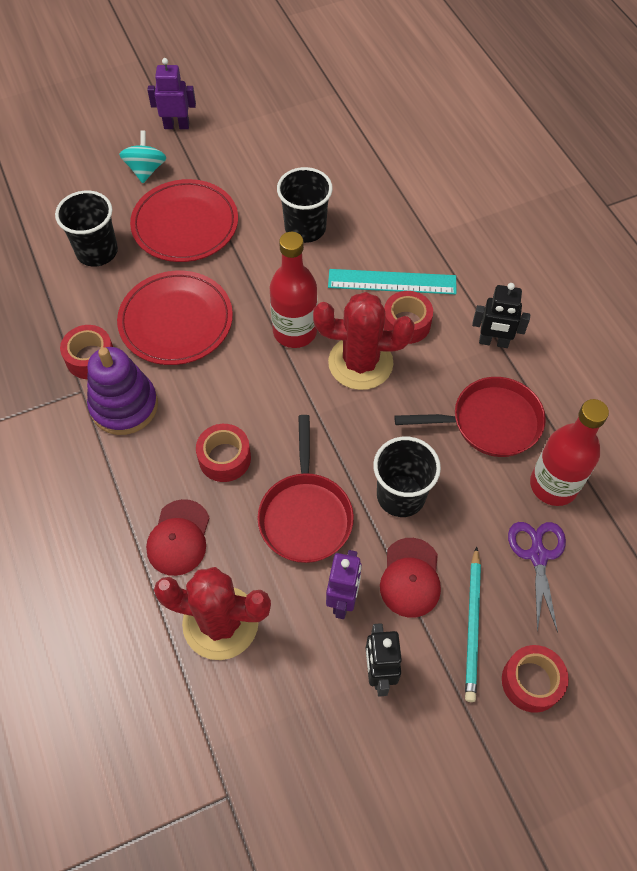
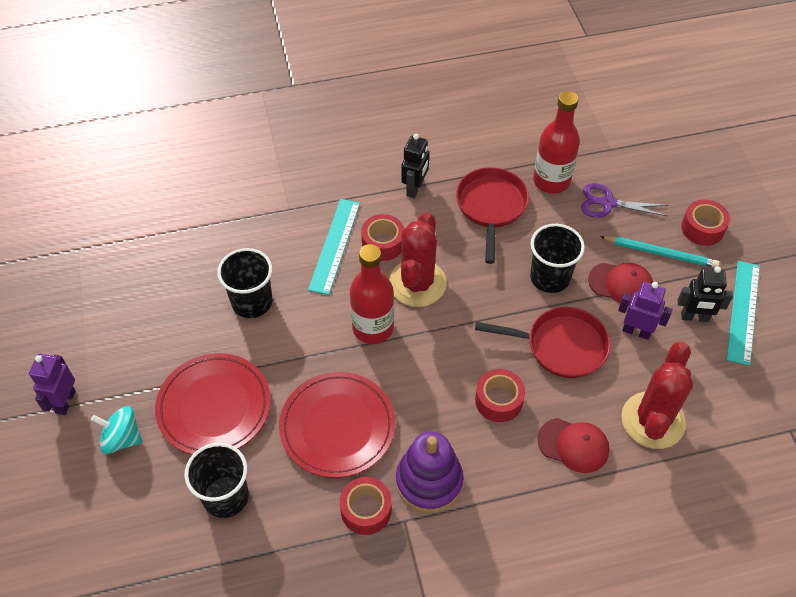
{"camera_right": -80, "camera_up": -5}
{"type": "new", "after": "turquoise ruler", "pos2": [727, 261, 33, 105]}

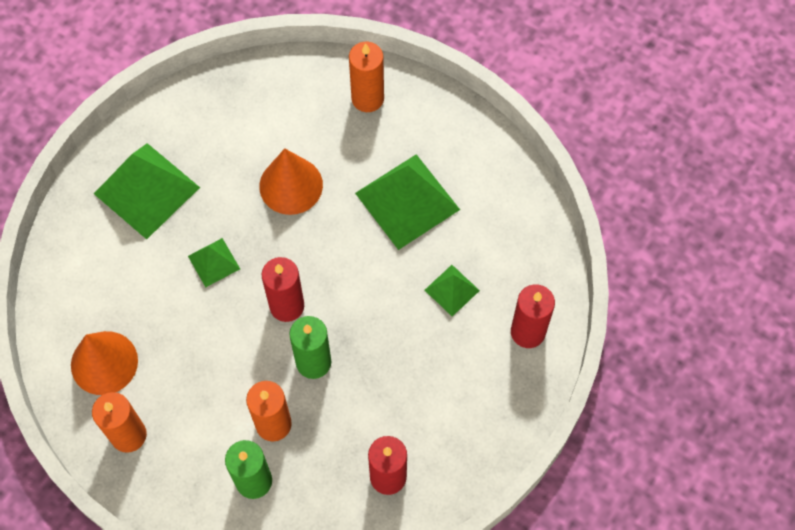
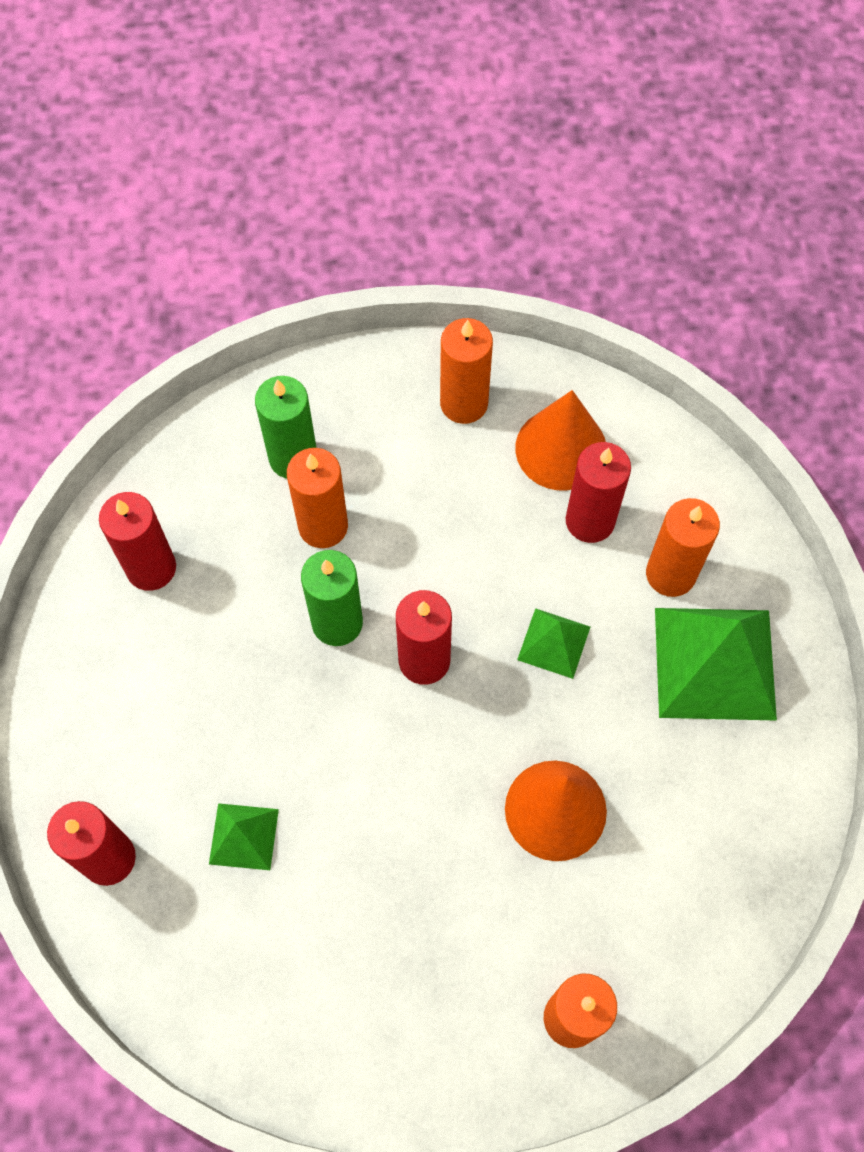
{"camera_right": 140, "camera_up": 0}
{"type": "gone", "before": "green pyramid", "pos1": [355, 154, 105, 96]}
{"type": "new", "after": "red candle", "pos2": [566, 442, 65, 101]}
{"type": "new", "after": "orange candle", "pos2": [646, 498, 74, 99]}

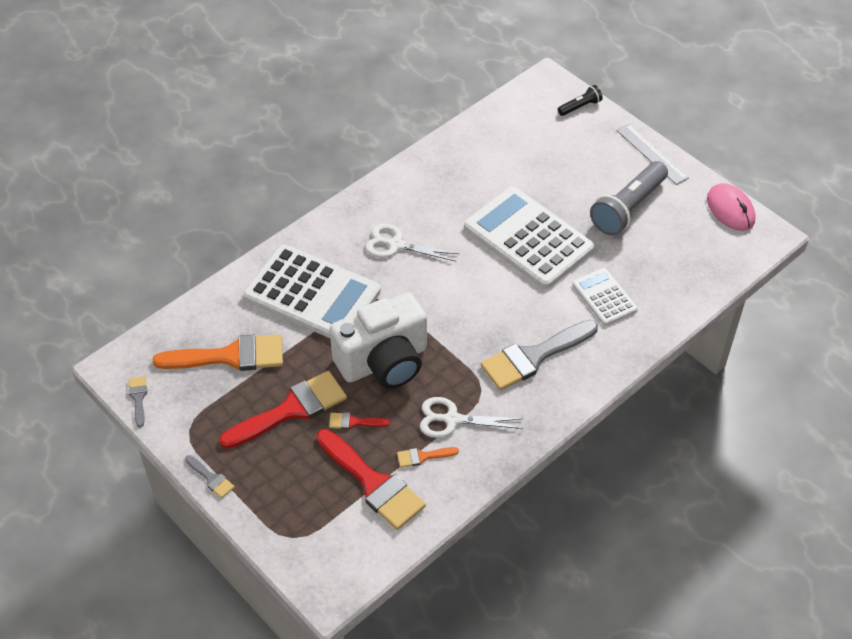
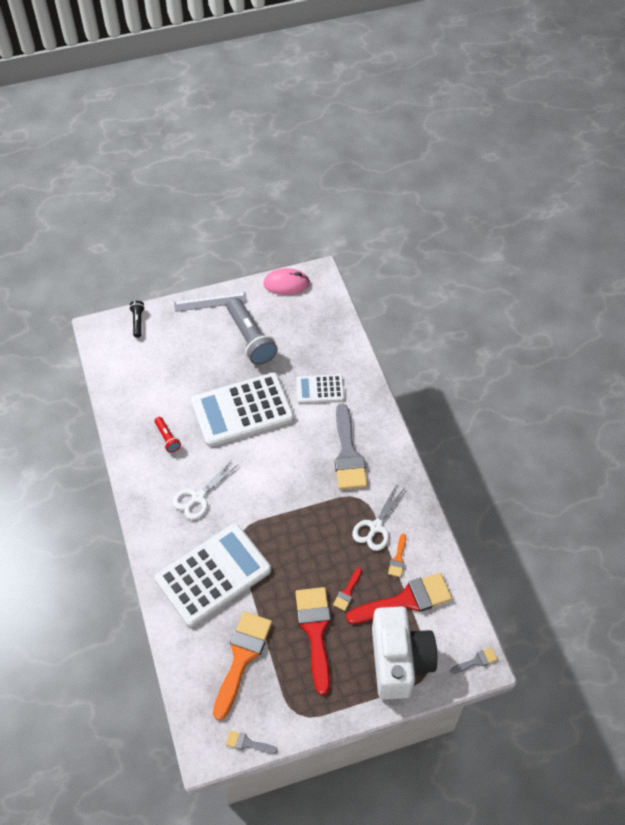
{"camera_right": -65, "camera_up": 5}
{"type": "shifted", "before": "grey brush", "pos1": [185, 455, 50, 43], "pos2": [450, 647, 48, 28]}
{"type": "shifted", "before": "white camera", "pos1": [330, 292, 97, 97], "pos2": [372, 606, 65, 94]}
{"type": "new", "after": "red flashlight", "pos2": [155, 417, 26, 36]}

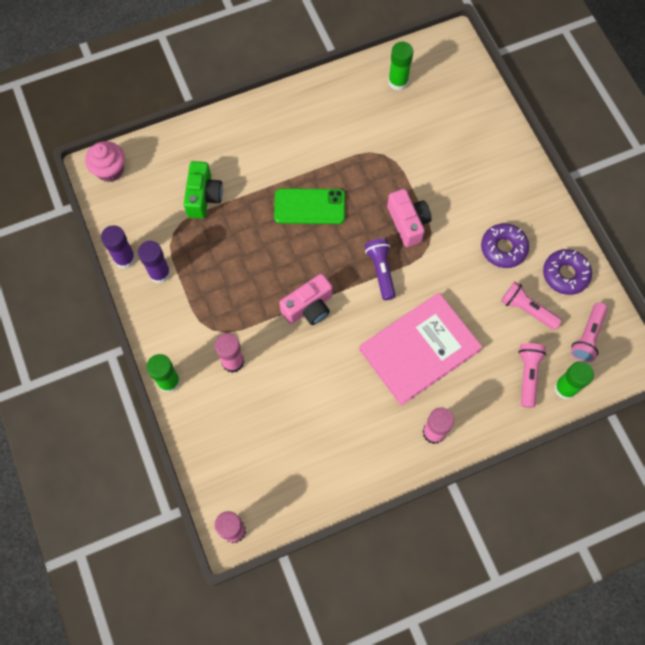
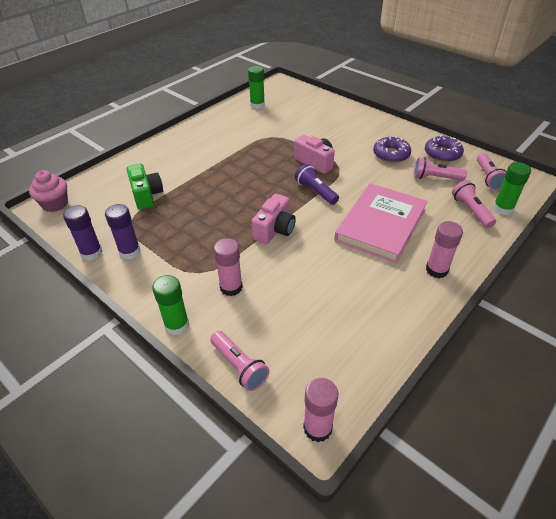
{"camera_right": -25, "camera_up": -25}
{"type": "gone", "before": "green phone", "pos1": [274, 188, 71, 36]}
{"type": "new", "after": "pink flashlight", "pos2": [210, 331, 59, 60]}

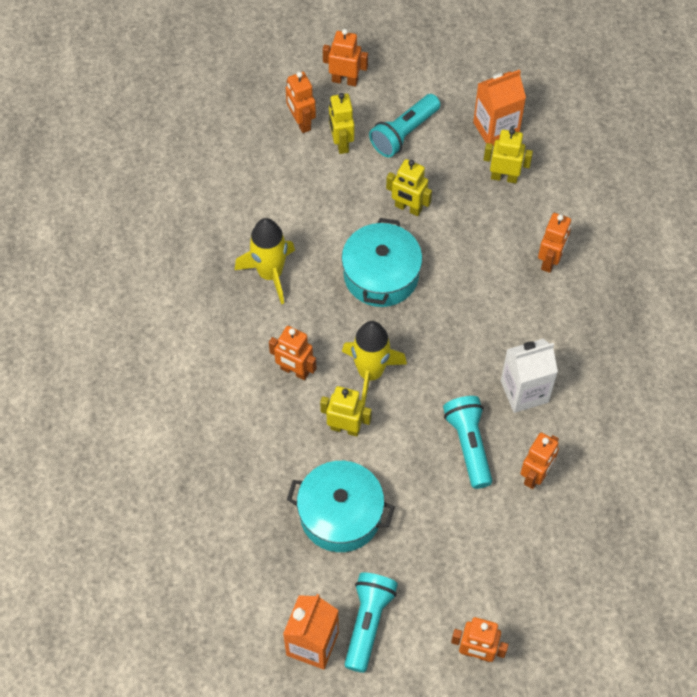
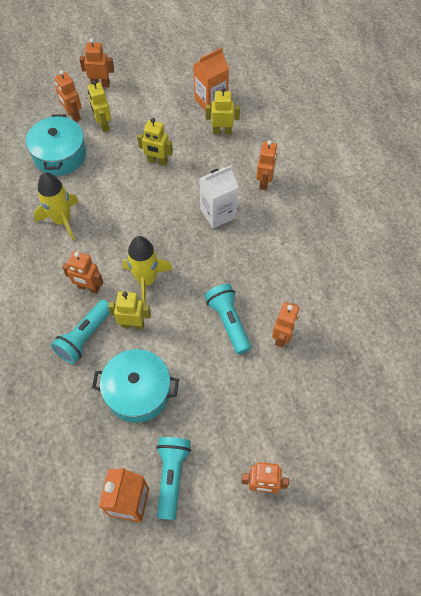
{"camera_right": -10, "camera_up": 0}
{"type": "shifted", "before": "turquoise pot", "pos1": [342, 218, 80, 89], "pos2": [26, 115, 60, 60]}
{"type": "shifted", "before": "turquoise flashlight", "pos1": [369, 94, 72, 63], "pos2": [51, 300, 59, 64]}
{"type": "shifted", "before": "white carton", "pos1": [501, 339, 57, 74], "pos2": [199, 165, 39, 63]}

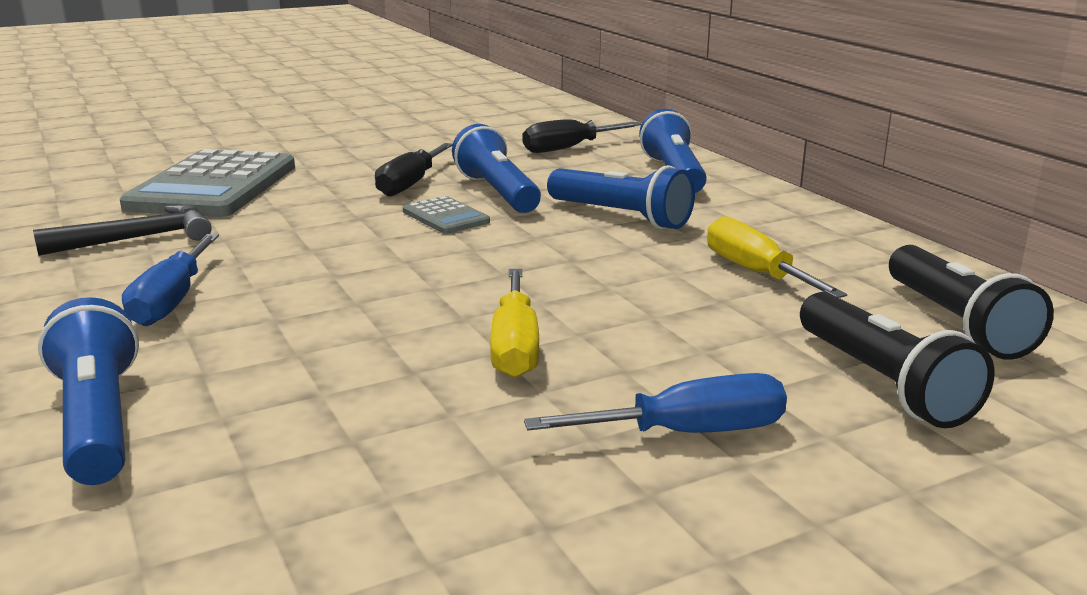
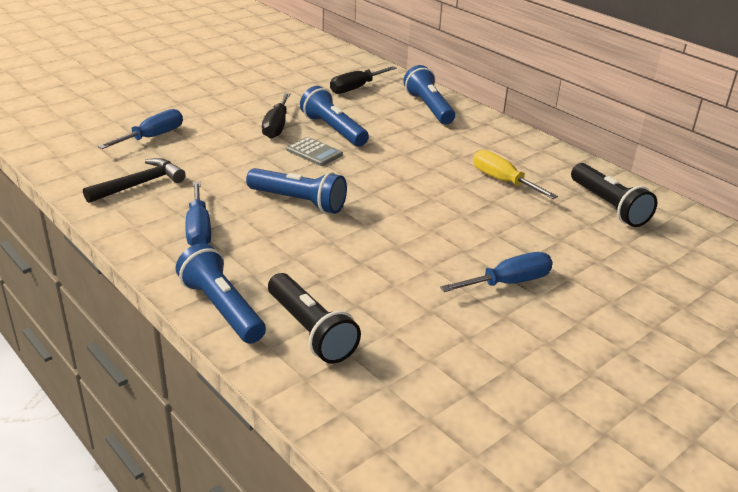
{"camera_right": -15, "camera_up": 10}
{"type": "swapped", "before": "grey calculator", "after": "blue screwdriver", "pos1": [119, 149, 176, 68], "pos2": [98, 109, 85, 40]}
{"type": "gone", "before": "yellow screwdriver", "pos1": [490, 269, 49, 109]}
{"type": "shifted", "before": "blue flashlight", "pos1": [547, 165, 148, 65], "pos2": [246, 168, 101, 46]}
{"type": "shifted", "before": "black flashlight", "pos1": [800, 292, 195, 136], "pos2": [268, 273, 93, 91]}

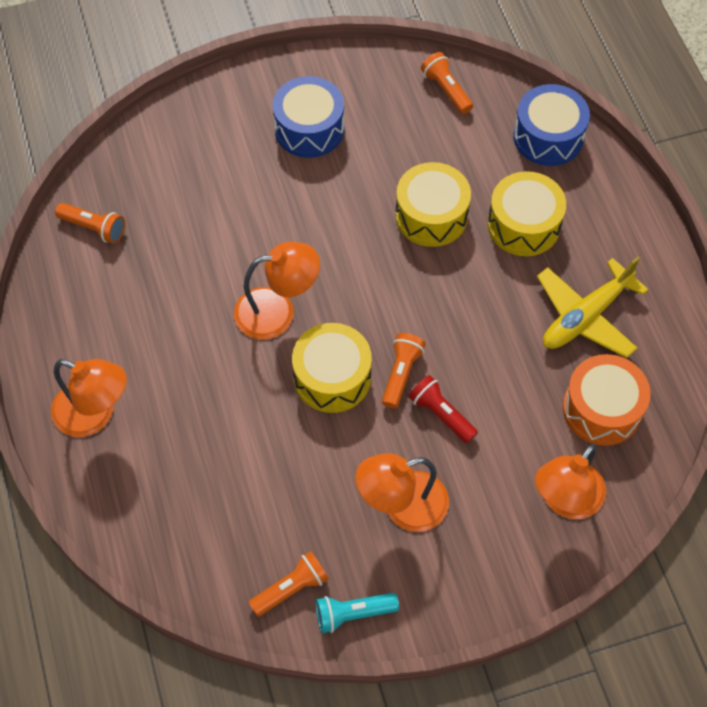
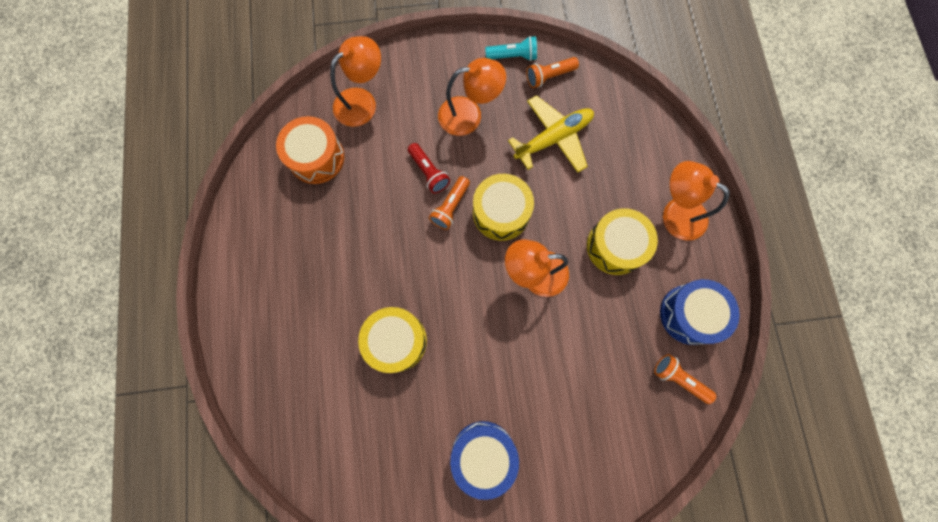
{"camera_right": -170, "camera_up": 15}
{"type": "gone", "before": "orange flashlight", "pos1": [421, 52, 52, 62]}
{"type": "shifted", "before": "yellow drum", "pos1": [488, 171, 78, 85], "pos2": [587, 208, 71, 67]}
{"type": "shifted", "before": "blue drum", "pos1": [513, 84, 77, 82], "pos2": [660, 279, 80, 66]}
{"type": "shifted", "before": "yellow plane", "pos1": [537, 257, 112, 101], "pos2": [508, 95, 86, 78]}

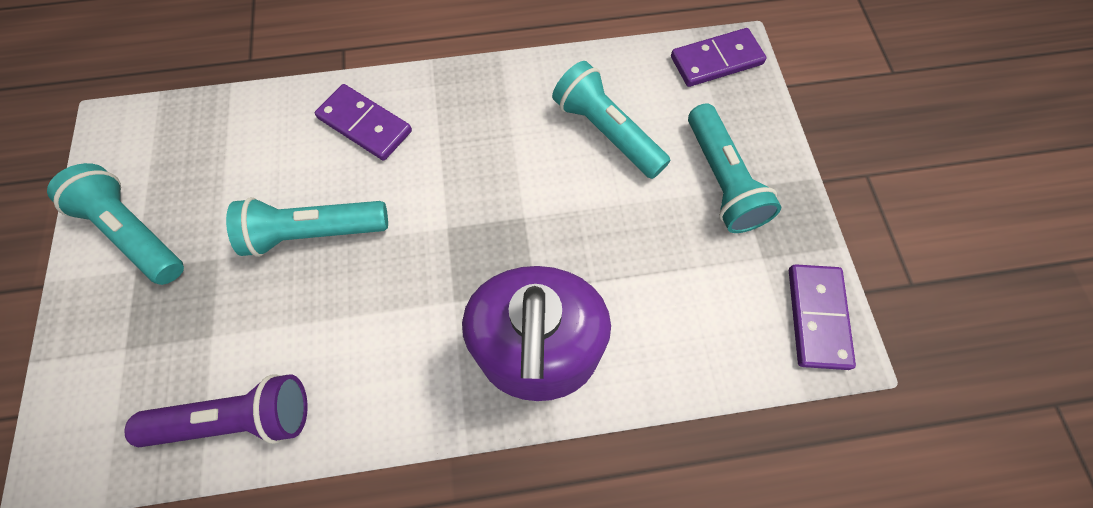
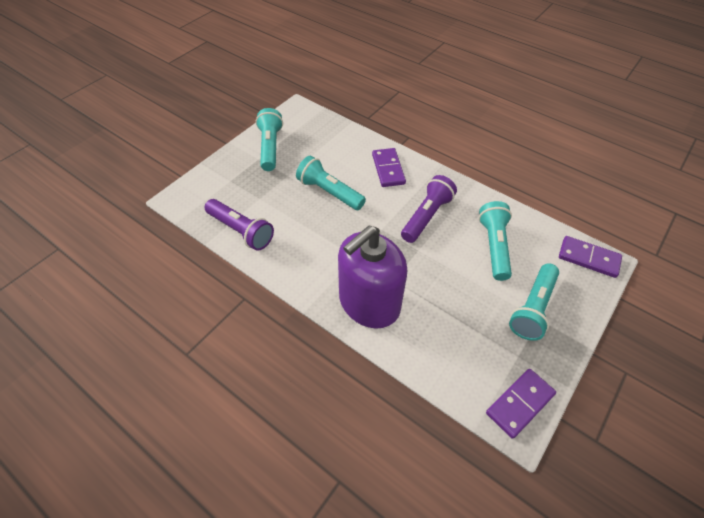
{"camera_right": 45, "camera_up": -15}
{"type": "new", "after": "purple flashlight", "pos2": [401, 175, 56, 68]}

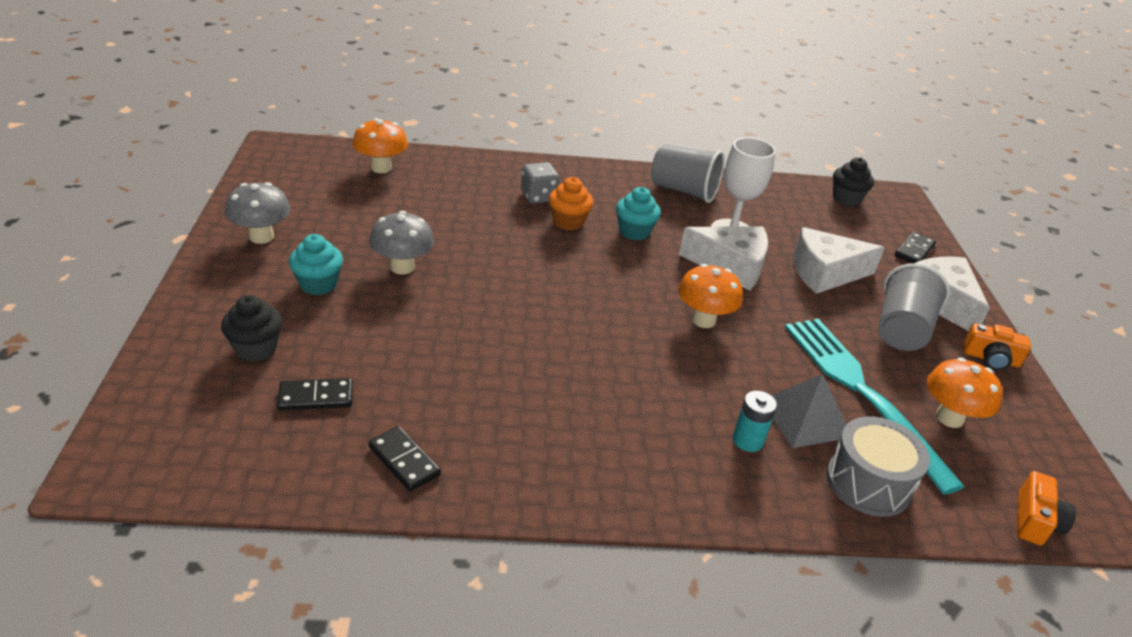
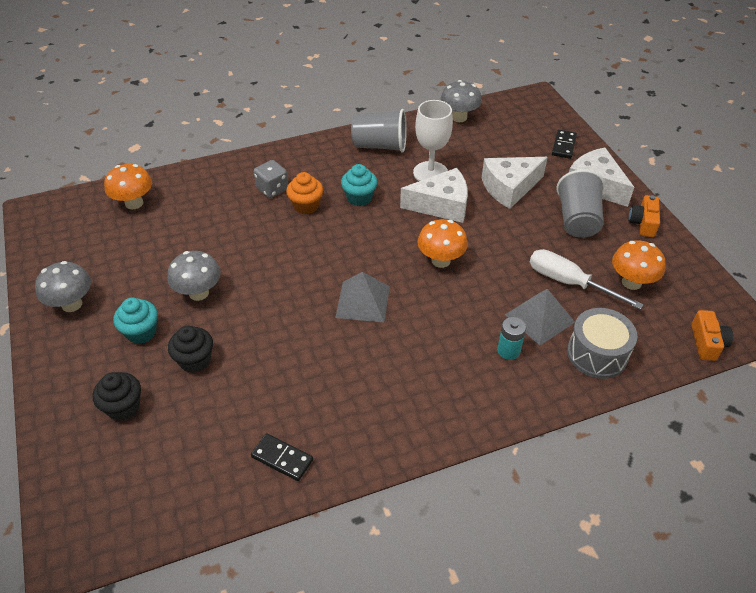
{"camera_right": -15, "camera_up": 10}
{"type": "gone", "before": "black domino", "pos1": [277, 378, 76, 33]}
{"type": "swapped", "before": "turquoise fork", "after": "white screwdriver", "pos1": [785, 319, 180, 176], "pos2": [530, 249, 114, 61]}
{"type": "shifted", "before": "black cupcake", "pos1": [833, 157, 41, 49], "pos2": [168, 326, 45, 47]}
{"type": "rotated", "before": "orange camera", "pos1": [963, 323, 68, 47], "pos2": [628, 195, 32, 42], "turn": 105}
{"type": "new", "after": "grey pyramid", "pos2": [335, 272, 55, 51]}
{"type": "new", "after": "grey mushroom", "pos2": [440, 80, 42, 42]}

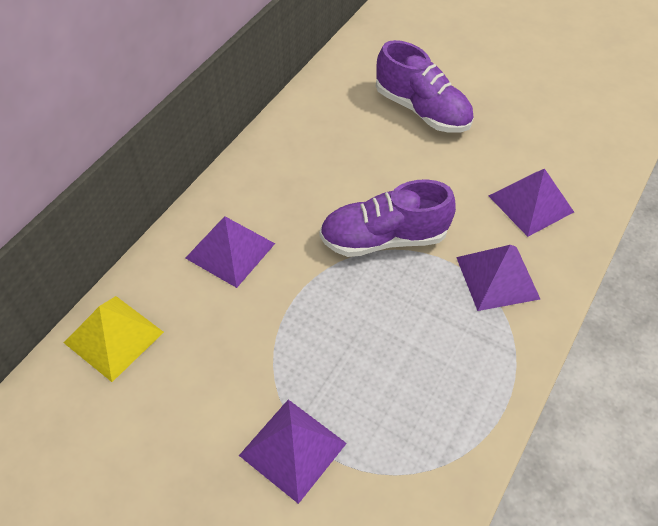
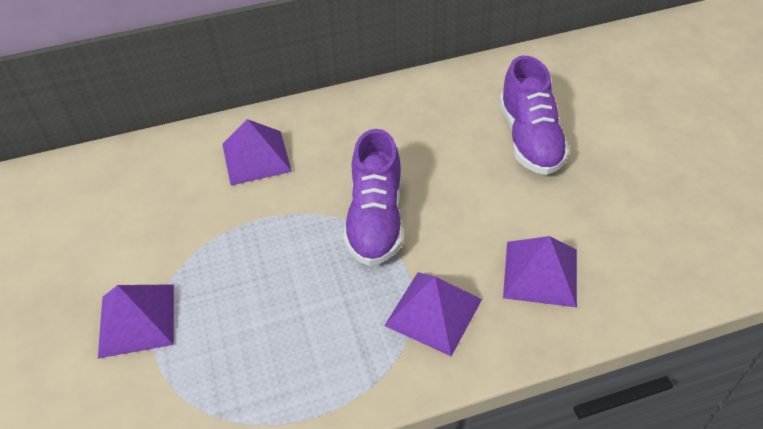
{"camera_right": 45, "camera_up": -5}
{"type": "gone", "before": "yellow pyramid", "pos1": [64, 296, 100, 86]}
{"type": "rotated", "before": "purple shoe", "pos1": [320, 179, 136, 78], "pos2": [343, 129, 60, 137], "turn": -120}

